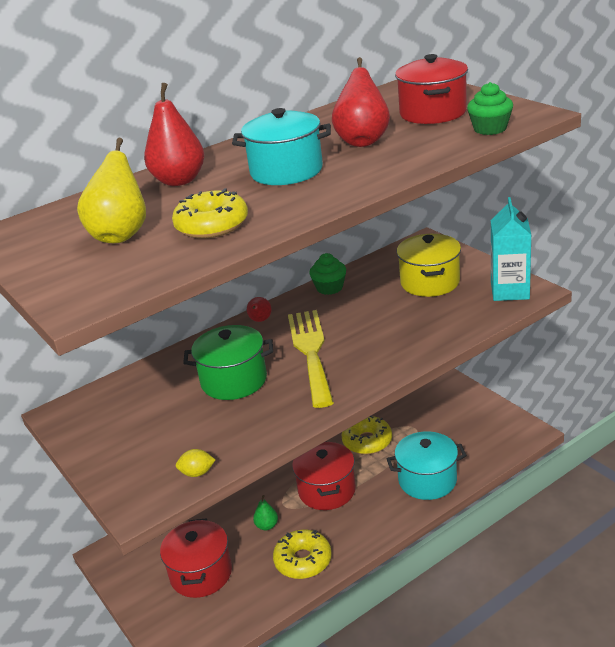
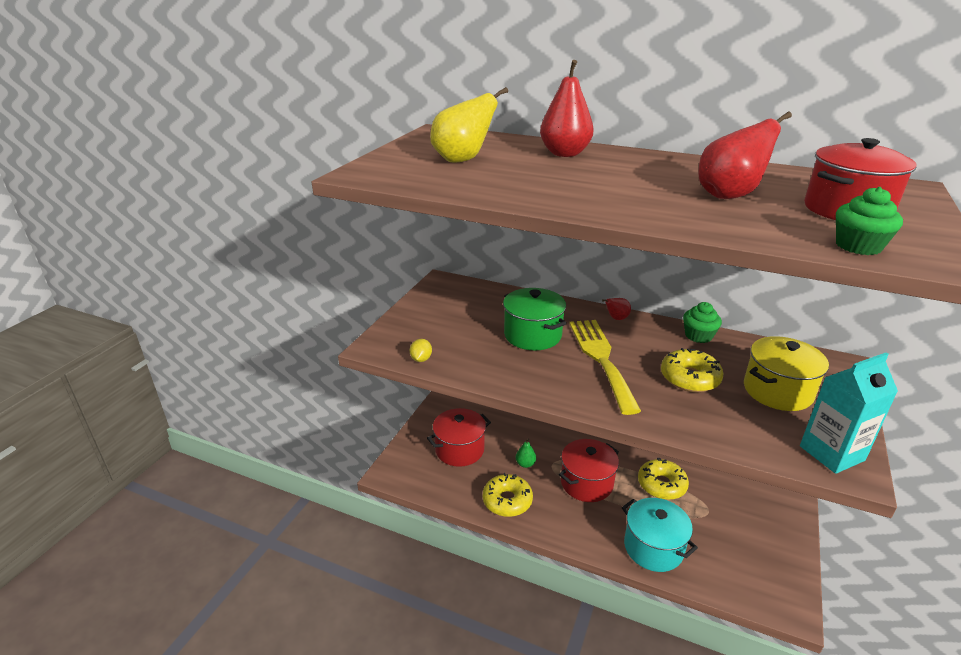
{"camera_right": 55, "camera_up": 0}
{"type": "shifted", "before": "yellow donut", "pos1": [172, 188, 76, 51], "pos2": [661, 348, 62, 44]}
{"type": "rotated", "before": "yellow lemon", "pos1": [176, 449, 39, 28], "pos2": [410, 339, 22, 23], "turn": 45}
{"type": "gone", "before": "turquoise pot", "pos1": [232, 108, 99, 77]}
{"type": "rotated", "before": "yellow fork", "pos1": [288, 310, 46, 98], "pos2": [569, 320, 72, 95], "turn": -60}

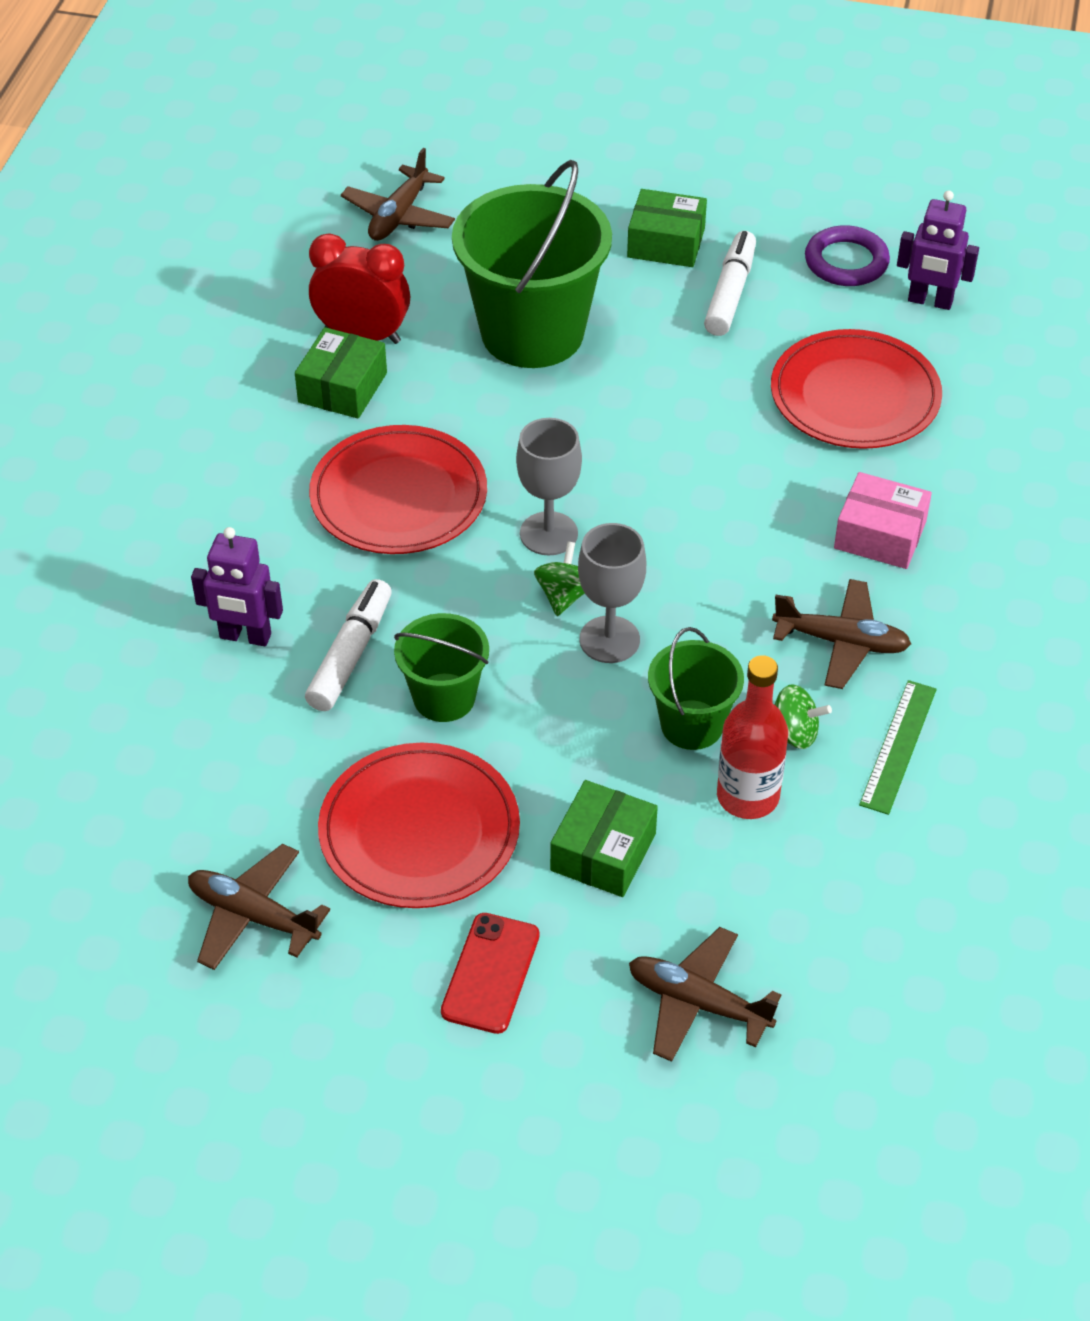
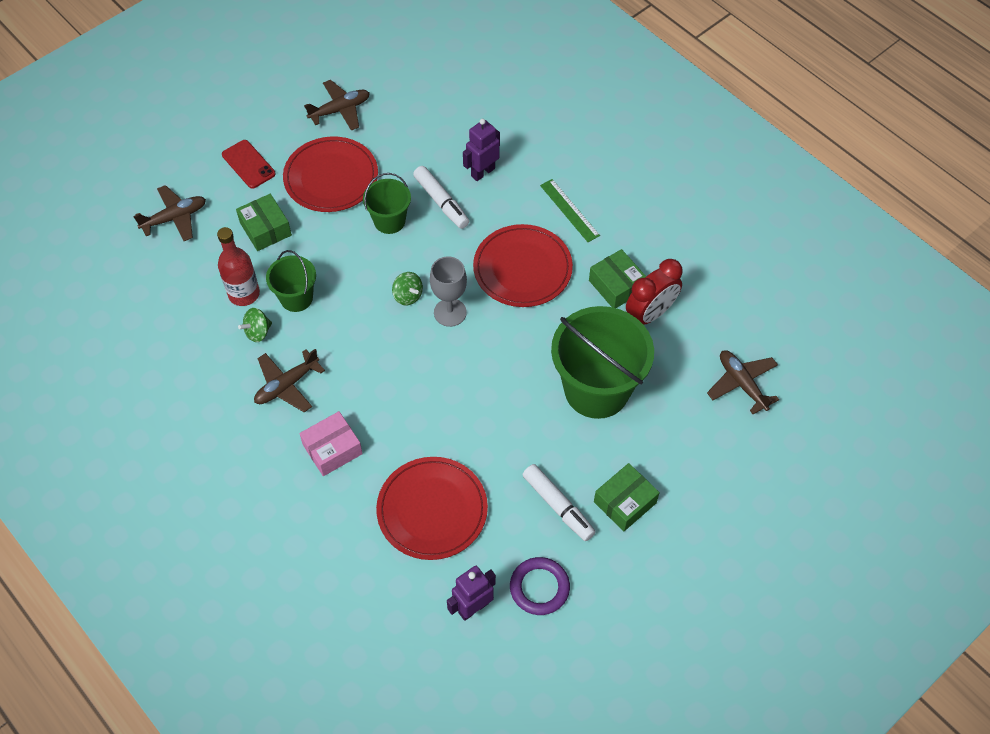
{"camera_right": 125, "camera_up": 10}
{"type": "gone", "before": "grey goblet", "pos1": [578, 523, 68, 140]}
{"type": "shifted", "before": "green ruler", "pos1": [859, 680, 78, 135], "pos2": [540, 179, 60, 63]}

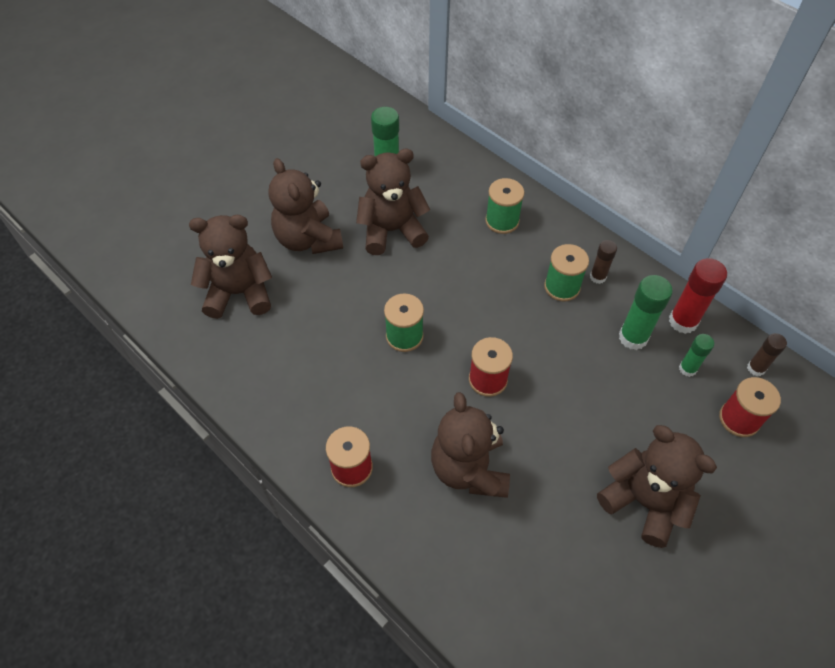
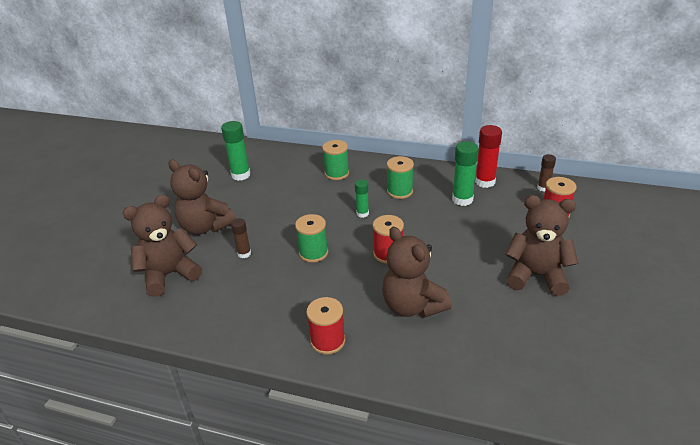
{"camera_right": -25, "camera_up": -20}
{"type": "gone", "before": "brown teddy bear", "pos1": [356, 149, 74, 106]}
{"type": "shifted", "before": "brown glue stick", "pos1": [590, 240, 27, 44], "pos2": [231, 218, 20, 40]}
{"type": "shifted", "before": "green glue stick", "pos1": [679, 334, 35, 43], "pos2": [355, 180, 14, 38]}

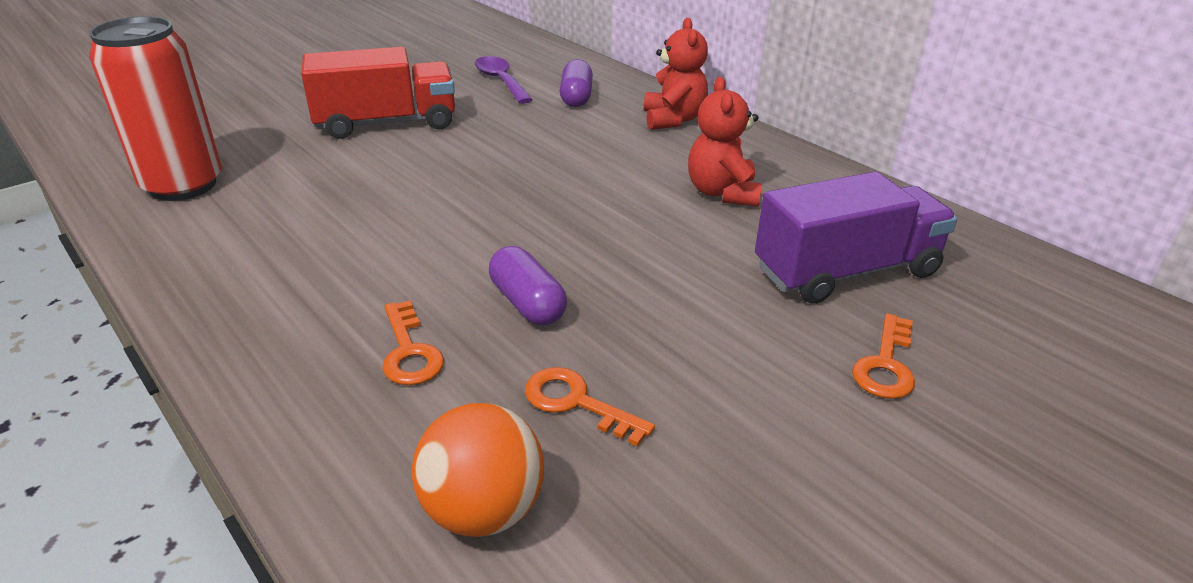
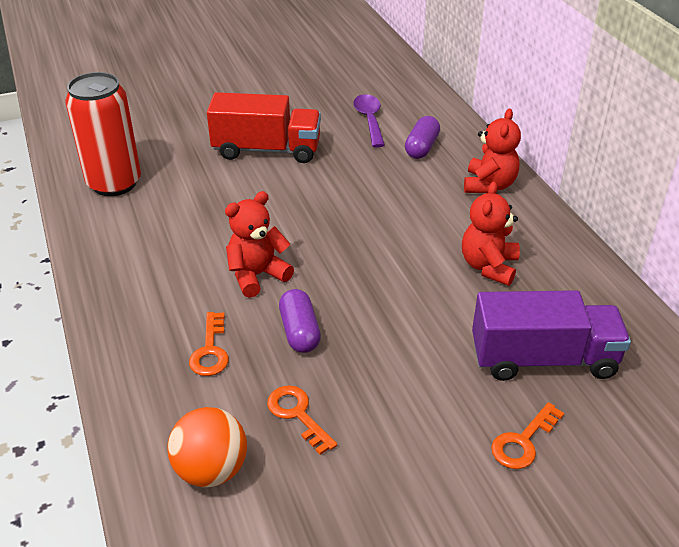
{"camera_right": 20, "camera_up": 5}
{"type": "new", "after": "red teddy bear", "pos2": [225, 191, 69, 107]}

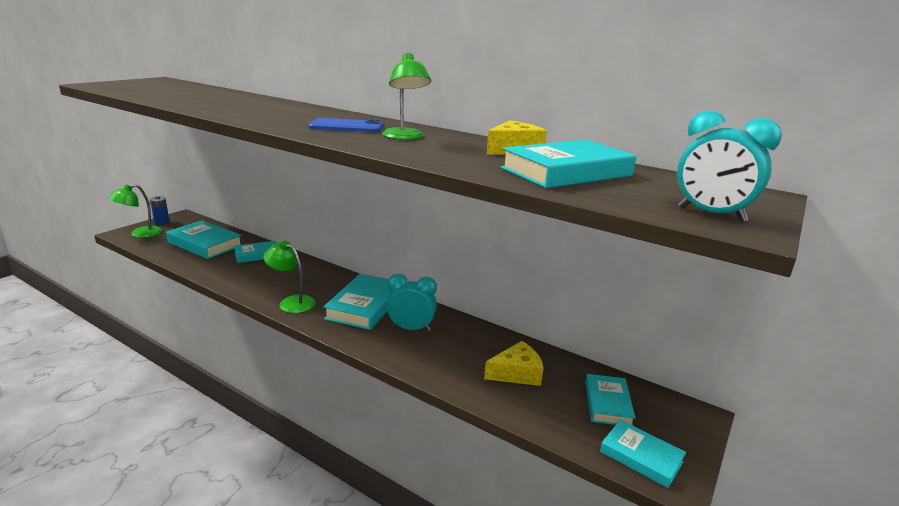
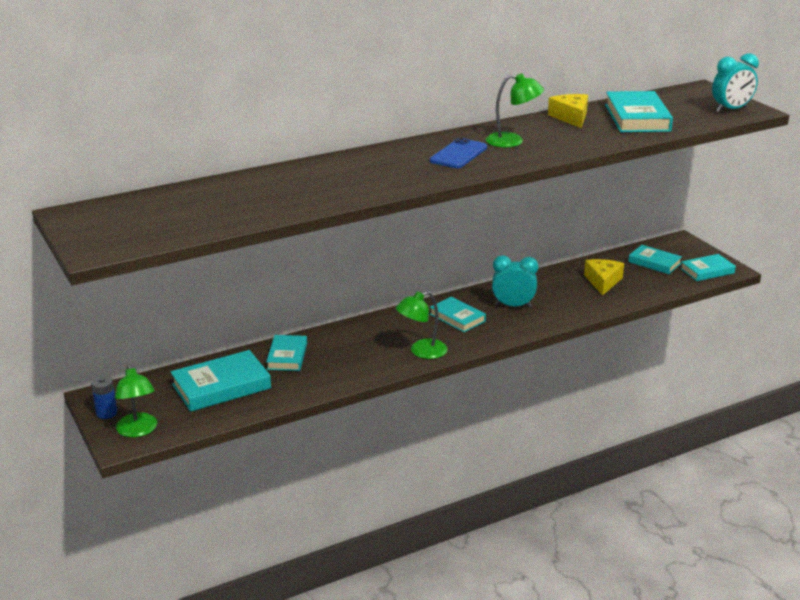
{"camera_right": -60, "camera_up": 5}
{"type": "scaled", "before": "turquoise book", "pos1": [323, 274, 69, 56], "pos2": [430, 297, 56, 35], "scale": 0.63}
{"type": "rotated", "before": "turquoise clock", "pos1": [387, 274, 50, 58], "pos2": [492, 255, 46, 53], "turn": 60}

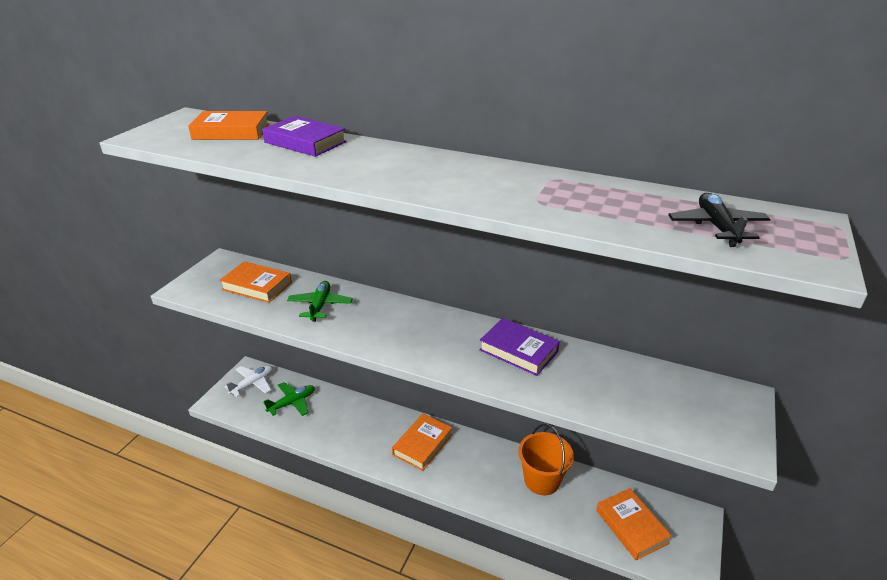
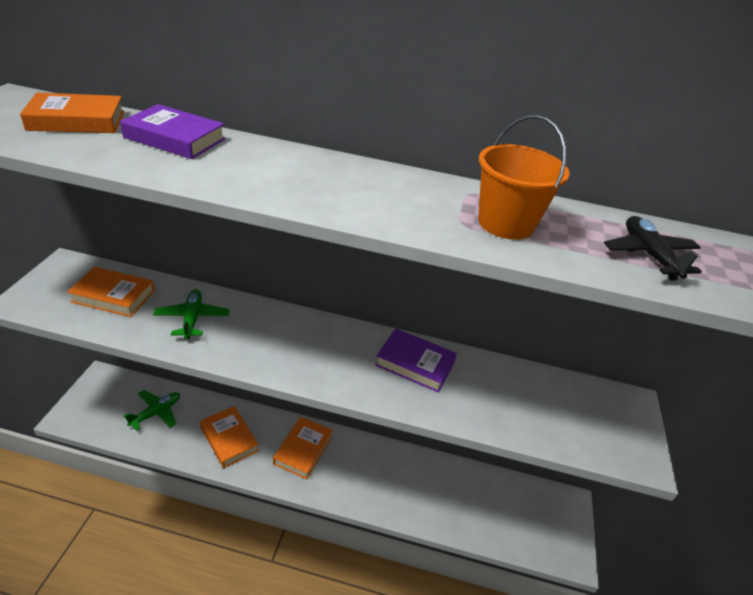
{"camera_right": -15, "camera_up": 5}
{"type": "gone", "before": "white plane", "pos1": [225, 365, 48, 32]}
{"type": "shifted", "before": "orange bucket", "pos1": [518, 424, 56, 71], "pos2": [478, 115, 92, 125]}
{"type": "shifted", "before": "orange book", "pos1": [596, 488, 76, 72], "pos2": [200, 406, 59, 62]}

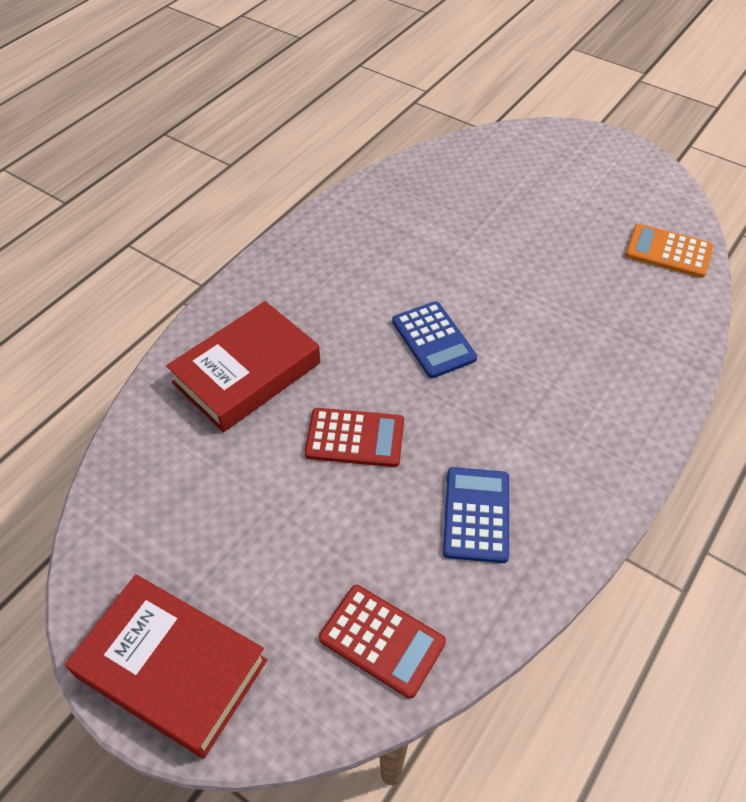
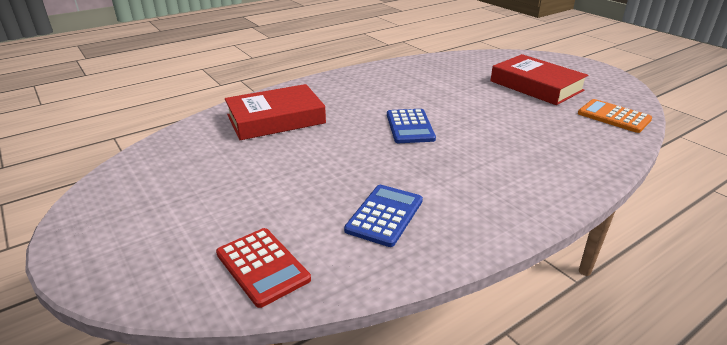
{"camera_right": 20, "camera_up": -20}
{"type": "shifted", "before": "red book", "pos1": [65, 574, 202, 184], "pos2": [491, 54, 97, 51]}
{"type": "gone", "before": "red calculator", "pos1": [305, 408, 99, 59]}

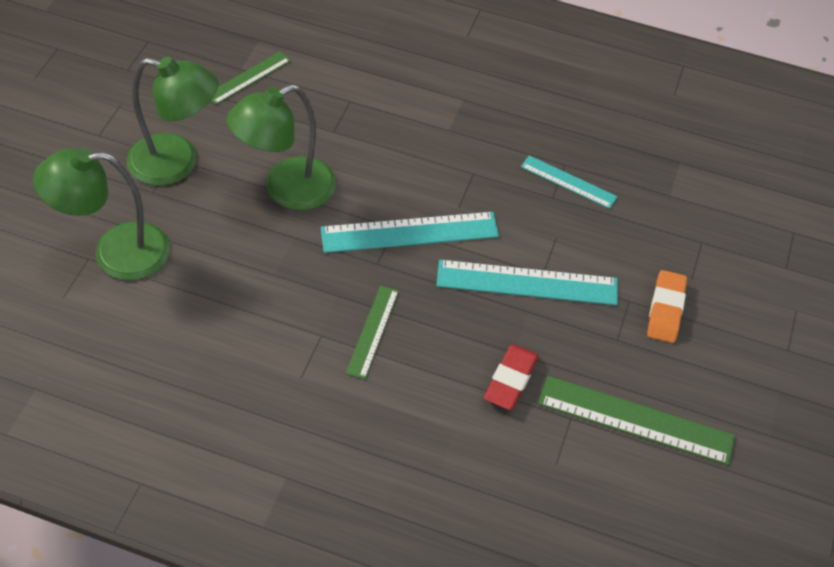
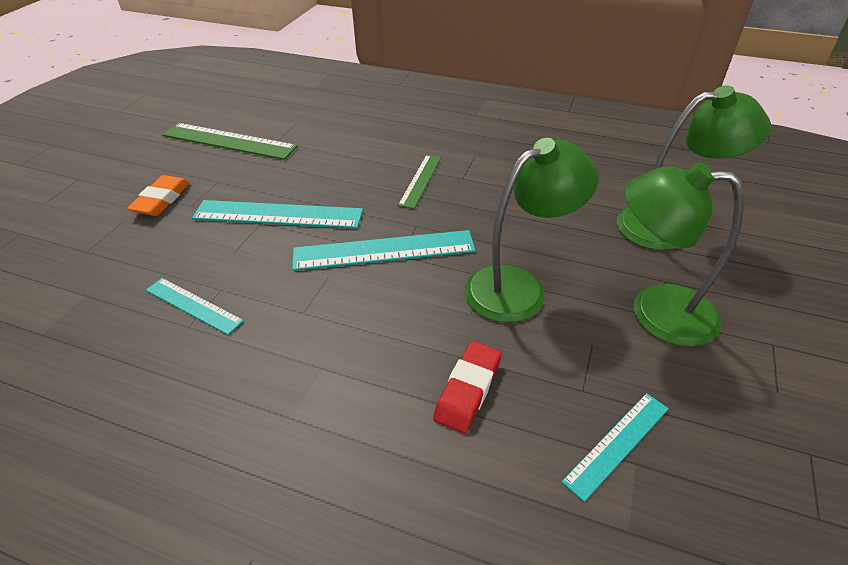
{"camera_right": -175, "camera_up": -10}
{"type": "repainted", "before": "green ruler", "after": "turquoise ruler", "pos1": [211, 52, 80, 53], "pos2": [562, 393, 107, 109]}
{"type": "shifted", "before": "red eraser", "pos1": [484, 344, 55, 66], "pos2": [433, 341, 69, 92]}

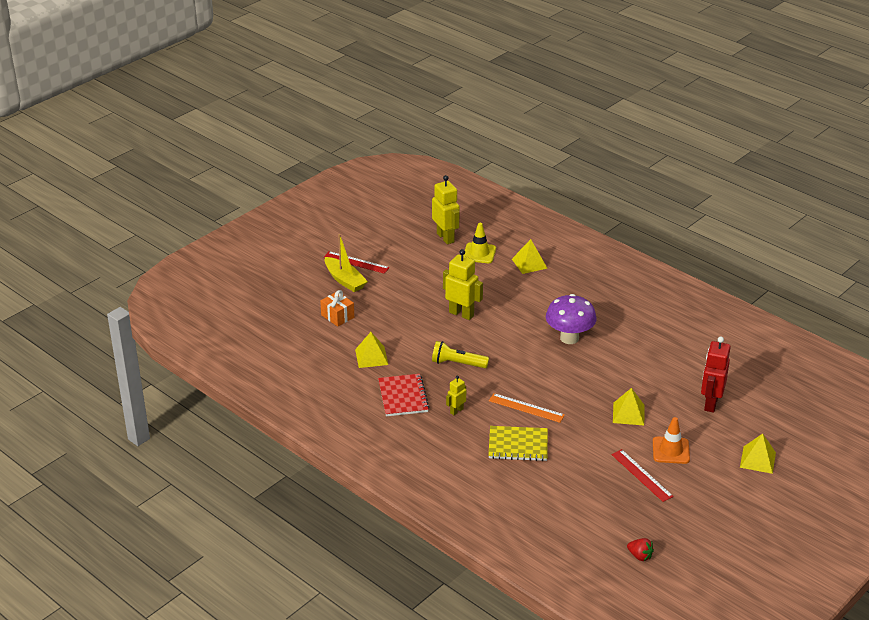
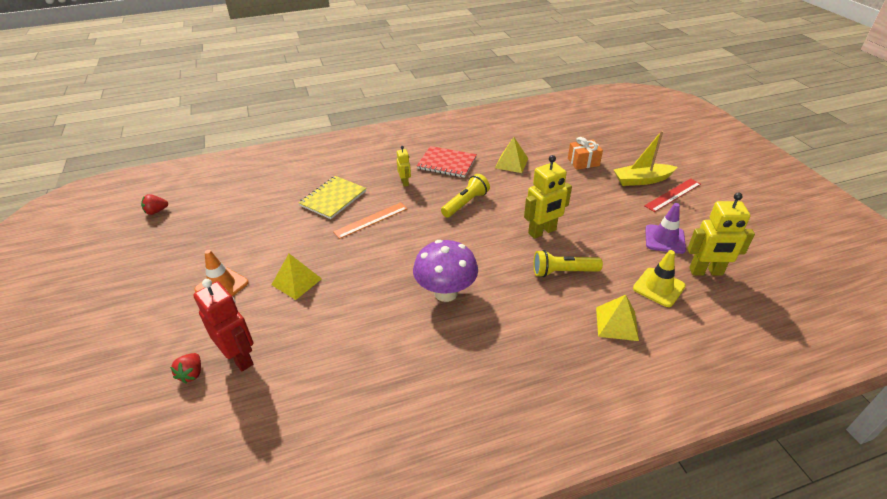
{"camera_right": 120, "camera_up": 5}
{"type": "gone", "before": "red ruler", "pos1": [611, 449, 63, 53]}
{"type": "gone", "before": "yellow pyramid", "pos1": [740, 434, 36, 40]}
{"type": "new", "after": "red strawberry", "pos2": [170, 353, 31, 30]}
{"type": "new", "after": "yellow flashlight", "pos2": [533, 250, 70, 27]}
{"type": "new", "after": "purple traffic cone", "pos2": [645, 203, 41, 51]}

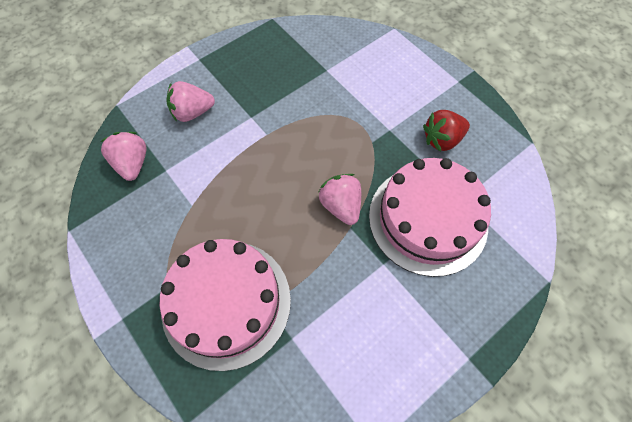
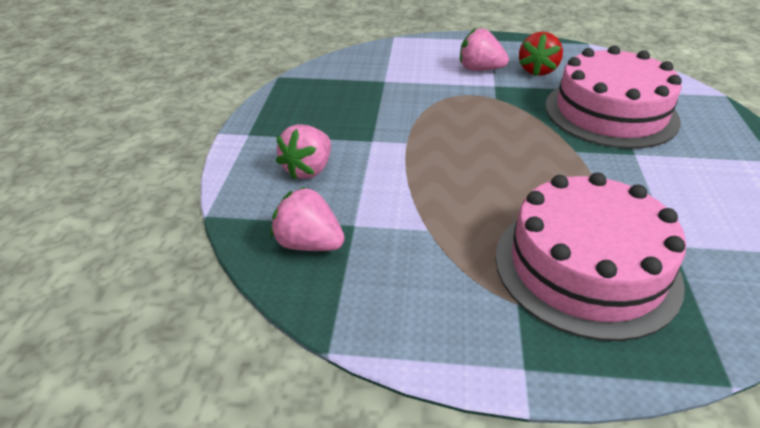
{"camera_right": -45, "camera_up": -25}
{"type": "shifted", "before": "pink strawberry", "pos1": [318, 174, 43, 51], "pos2": [460, 28, 49, 43]}

